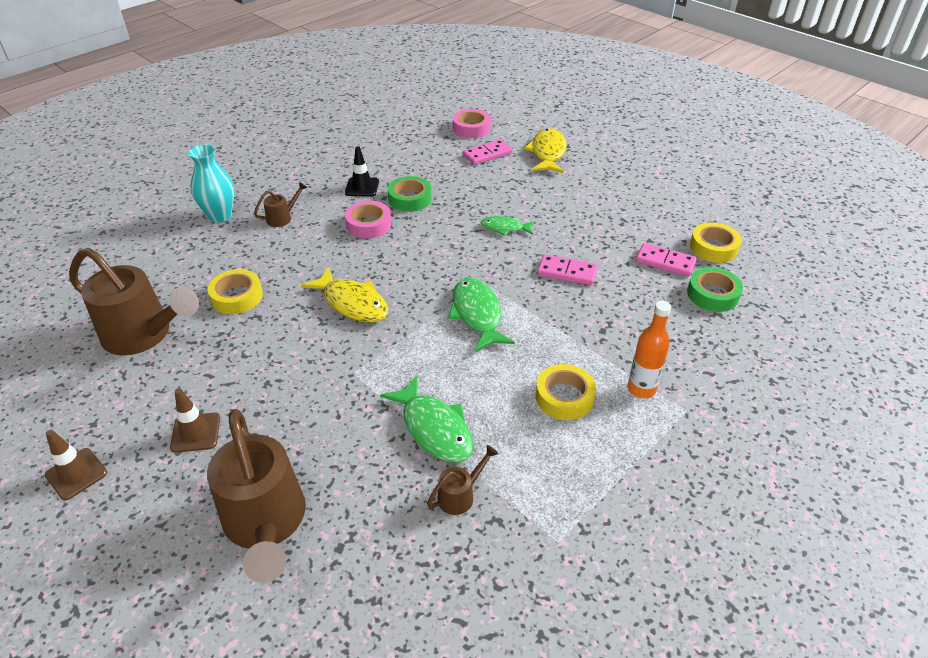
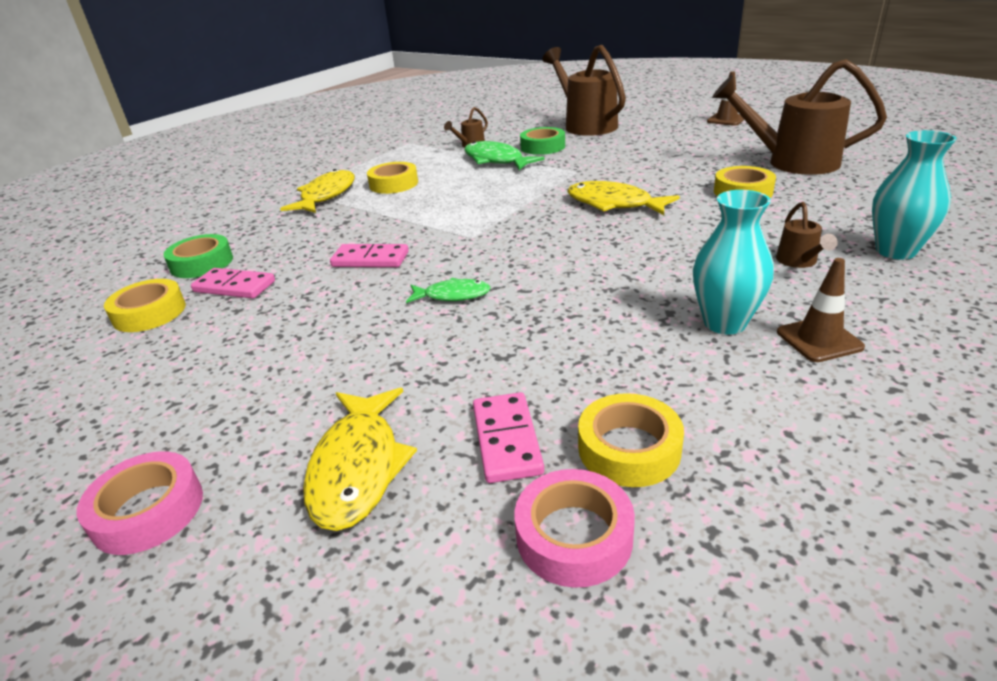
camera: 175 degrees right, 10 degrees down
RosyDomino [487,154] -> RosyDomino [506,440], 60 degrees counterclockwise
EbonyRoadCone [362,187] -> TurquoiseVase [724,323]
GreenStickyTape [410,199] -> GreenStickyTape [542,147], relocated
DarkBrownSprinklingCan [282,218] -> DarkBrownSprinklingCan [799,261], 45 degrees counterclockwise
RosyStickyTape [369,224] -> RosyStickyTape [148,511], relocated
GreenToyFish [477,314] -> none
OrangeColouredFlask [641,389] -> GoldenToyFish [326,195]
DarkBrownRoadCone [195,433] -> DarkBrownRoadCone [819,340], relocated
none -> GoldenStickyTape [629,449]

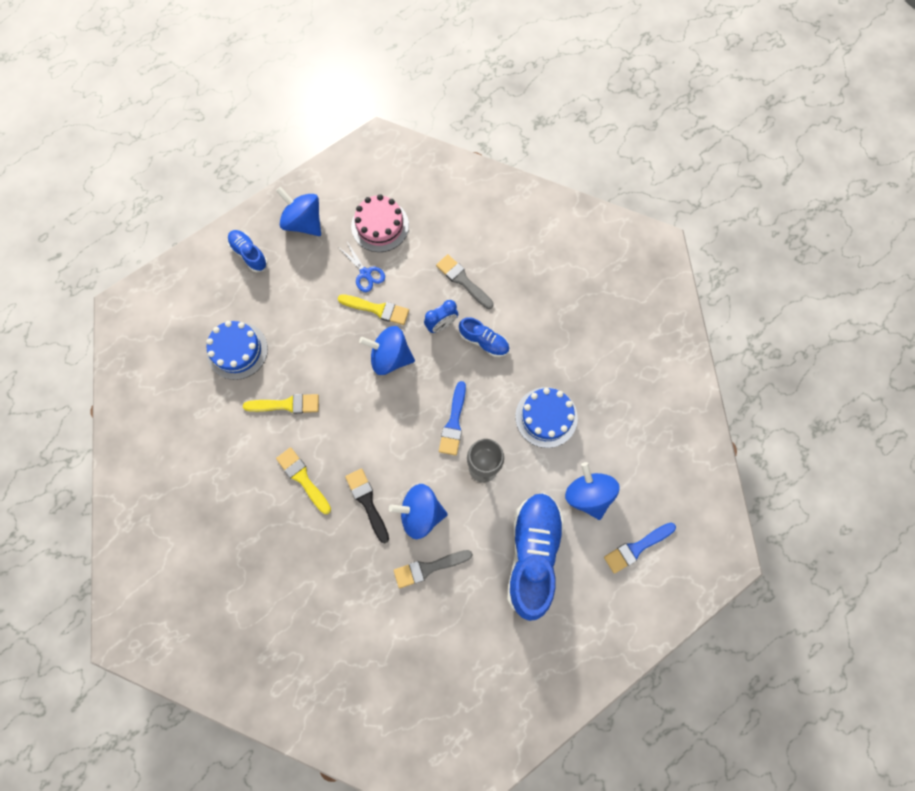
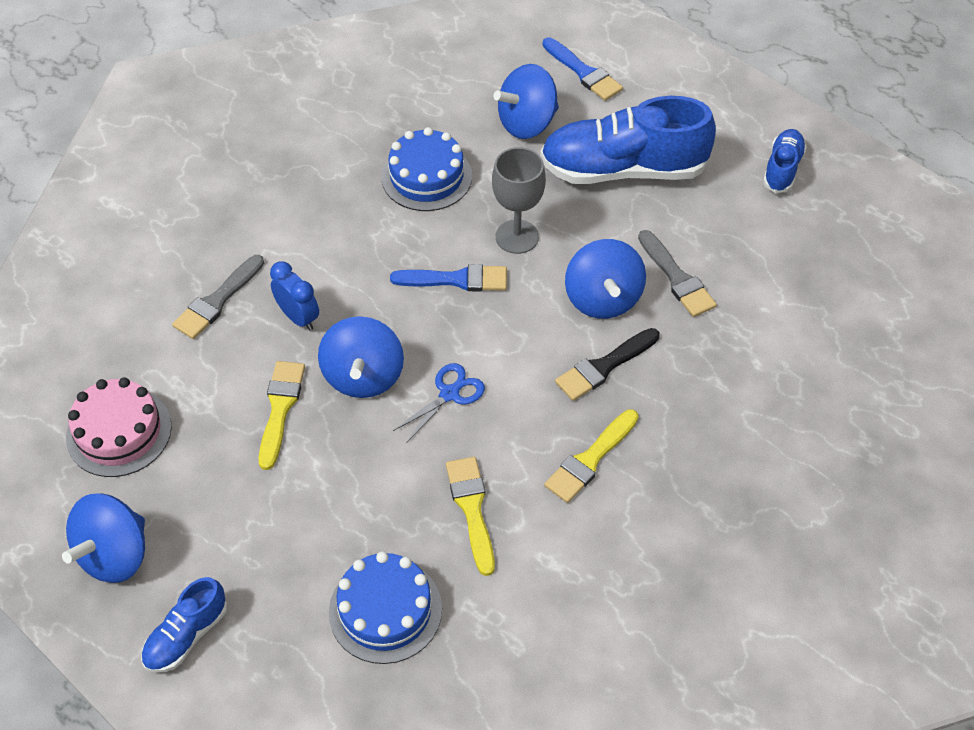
camera: 100 degrees left, 20 degrees down
CobaltScissors [365,273] -> CobaltScissors [449,394], relocated
CobaltSneaker [484,341] -> CobaltSneaker [782,169], relocated

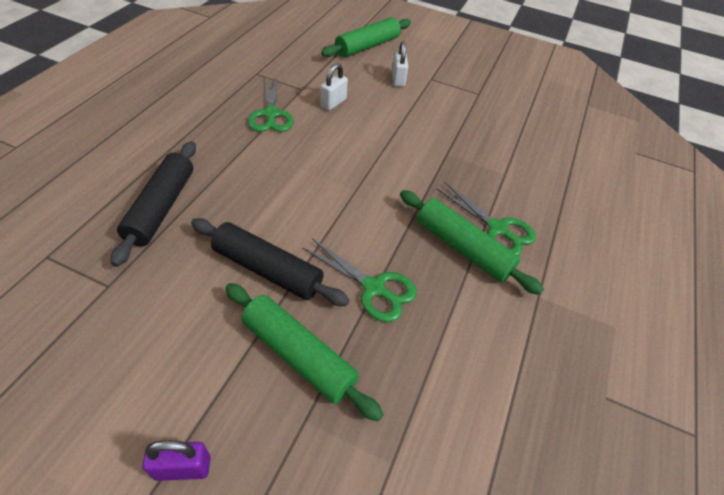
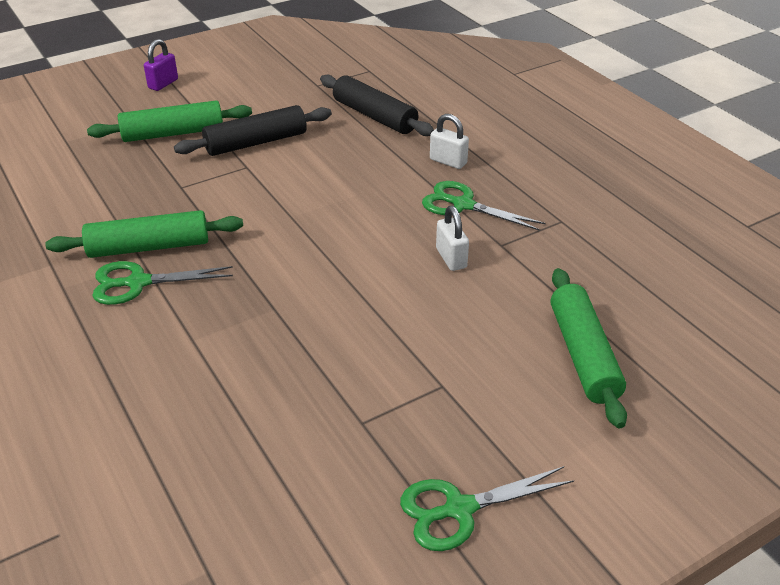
camera: 130 degrees right, 10 degrees down
SnowWhiteLock [398,79] -> SnowWhiteLock [448,161], relocated
GreenScissors [374,288] -> GreenScissors [459,509], relocated

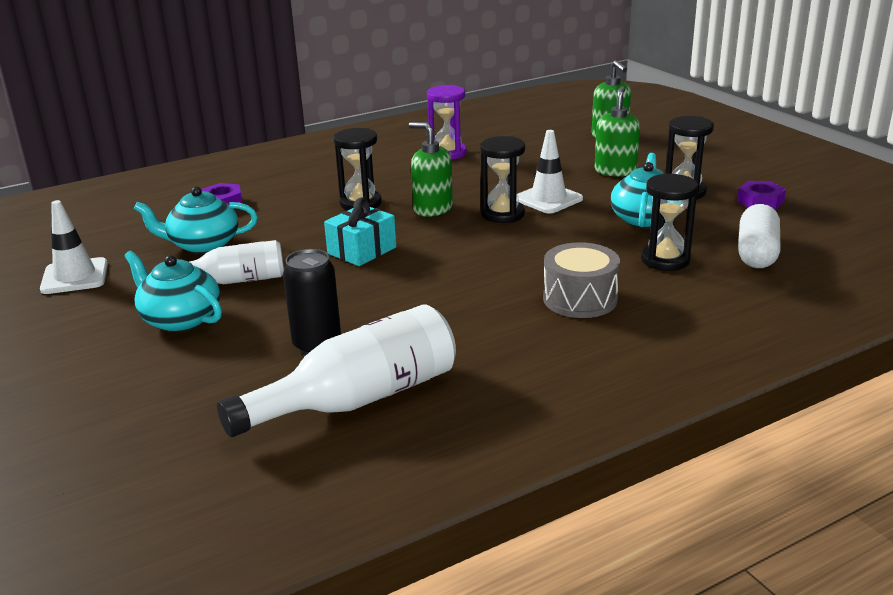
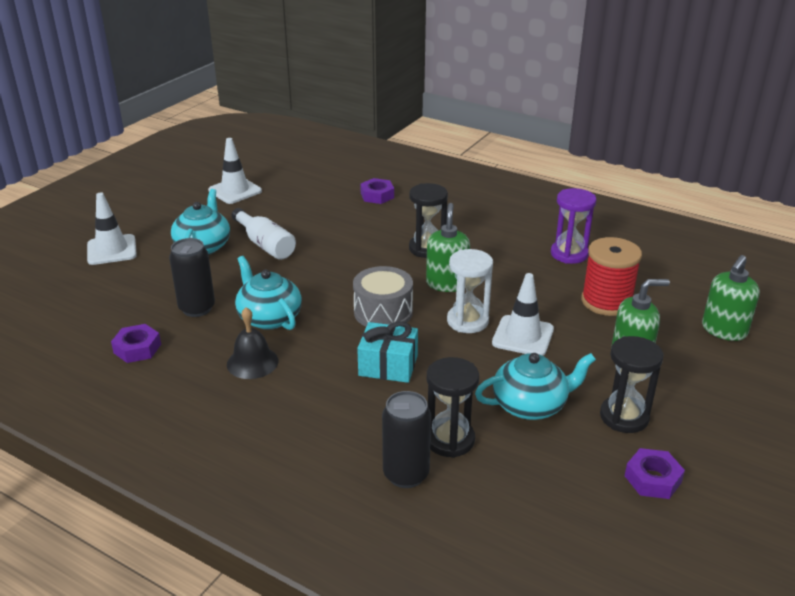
camera: 60 degrees right, 5 degrees up
EbonyHourglass [502,214] -> SnowWhiteHourglass [467,321]
TurquoiseTeaPot [203,245] -> TurquoiseTeaPot [269,318], relocated
TurquoiseGift [362,250] -> TurquoiseGift [388,365], relocated
SnowWhiteCapsule [756,253] -> none
GreySnareDrum [580,299] -> GreySnareDrum [383,312], relocated
SnowWhiteFlask [358,399] -> VioletNut [137,348]
none -> SnowWhiteRoadCone [112,250]
none -> ScarletSpool [606,302]
none -> EbonyBell [252,362]
none -> EbonyCan [406,474]

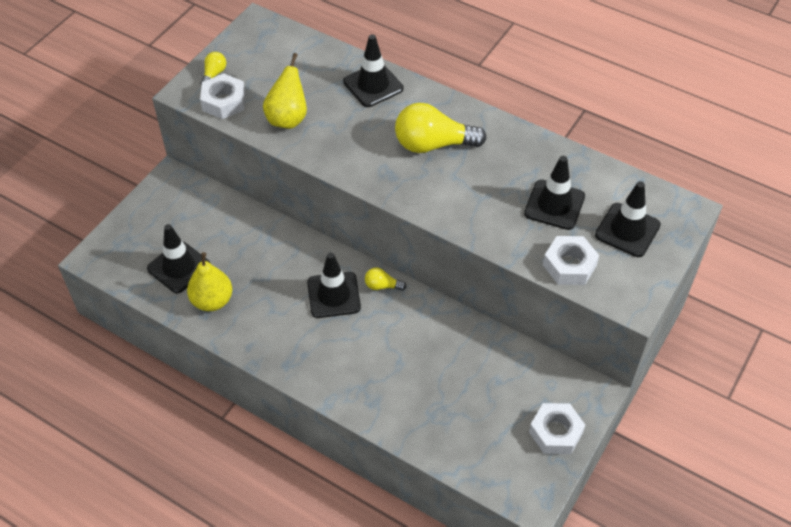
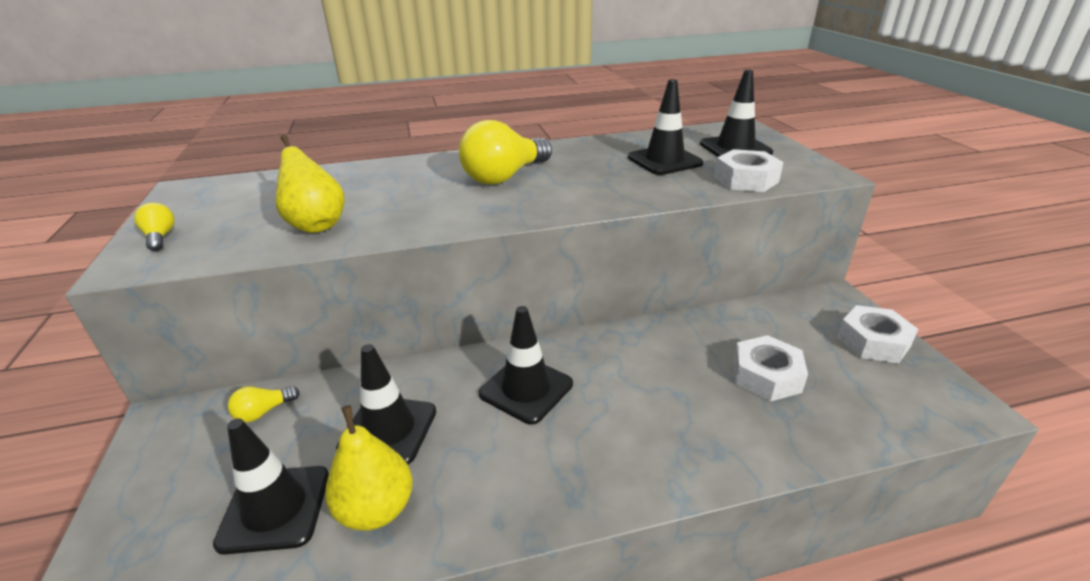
camera: 45 degrees left, 20 degrees down
EbonyRoadCone [373,85] -> EbonyRoadCone [388,430], relocated
SnowWhiteNut [224,101] -> SnowWhiteNut [766,376], relocated
GoldenBulb [382,286] -> GoldenBulb [263,412], relocated

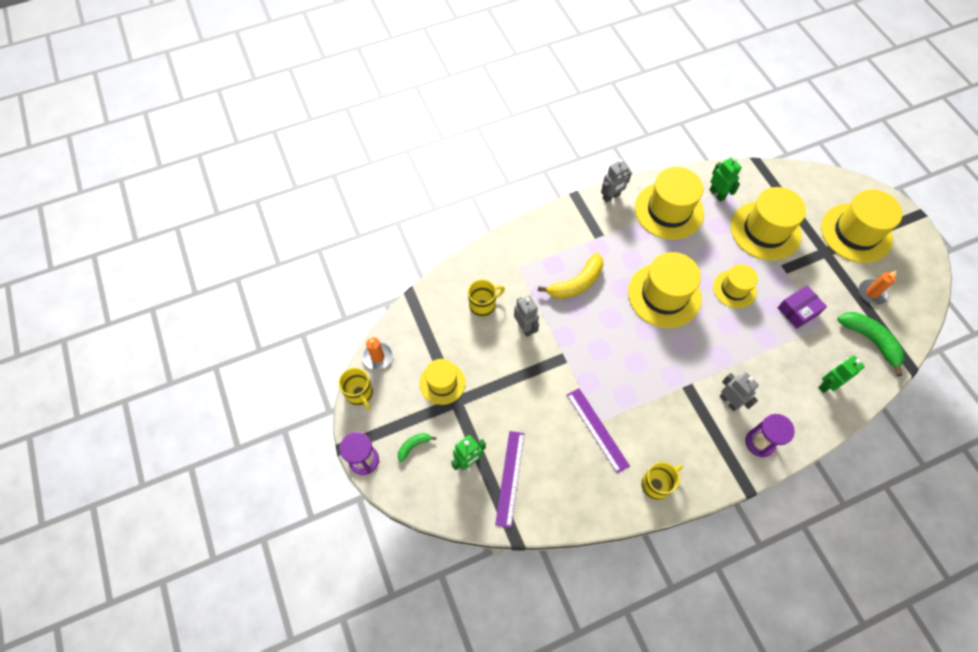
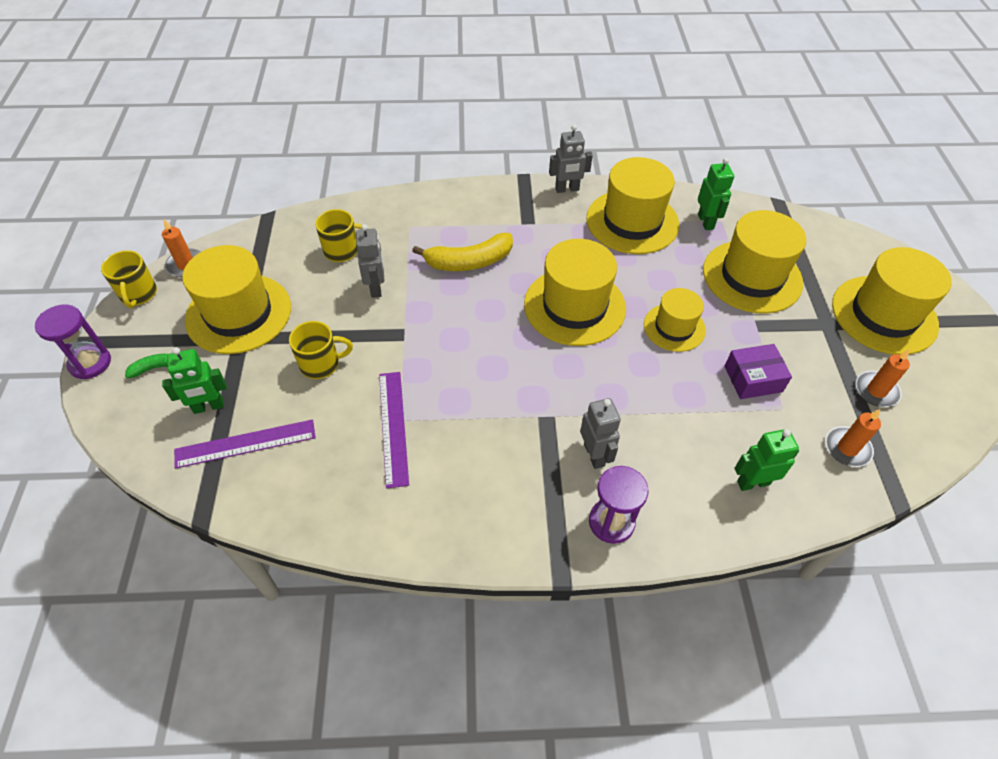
camera: 20 degrees right, 10 degrees down
GreenToyBanana [870,340] -> OrangeColouredWaxCandle [847,448]
GoldenHat [442,383] -> GoldenHat [239,313], x1.69
VioletMeasuringStick [510,478] -> VioletMeasuringStick [245,444], 45 degrees clockwise
GoldenTeaMug [656,484] -> GoldenTeaMug [321,364], relocated

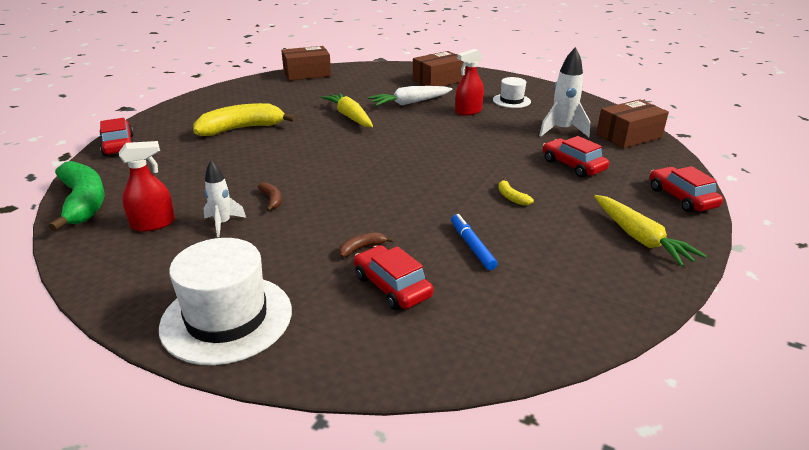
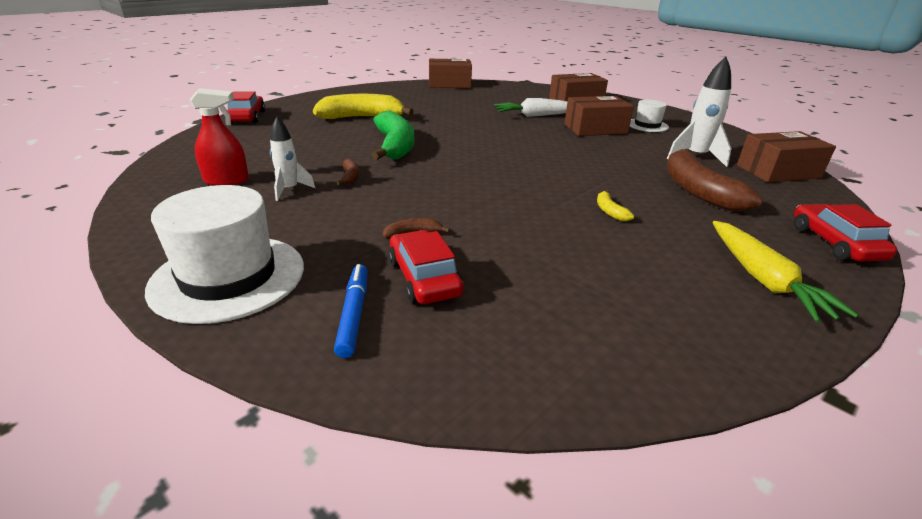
camera: 15 degrees right, 0 degrees up
ScarletSprayer [468,111] -> DarkBrownParcel [595,129]
GoldenToyCarrot [349,116] -> none
ScarletCar [573,165] -> DarkBrownToyBanana [697,190]
GreenToyBanana [83,202] -> GreenToyBanana [395,146], relocated
CobaltMarker [472,246] -> CobaltMarker [354,314], relocated

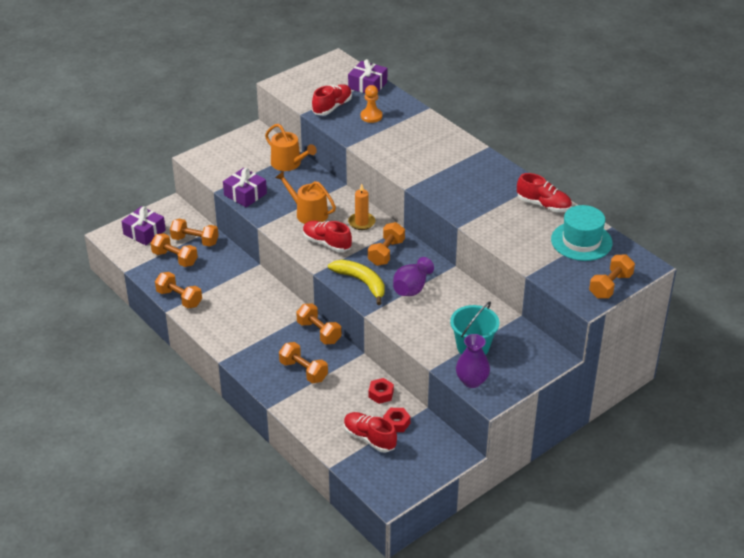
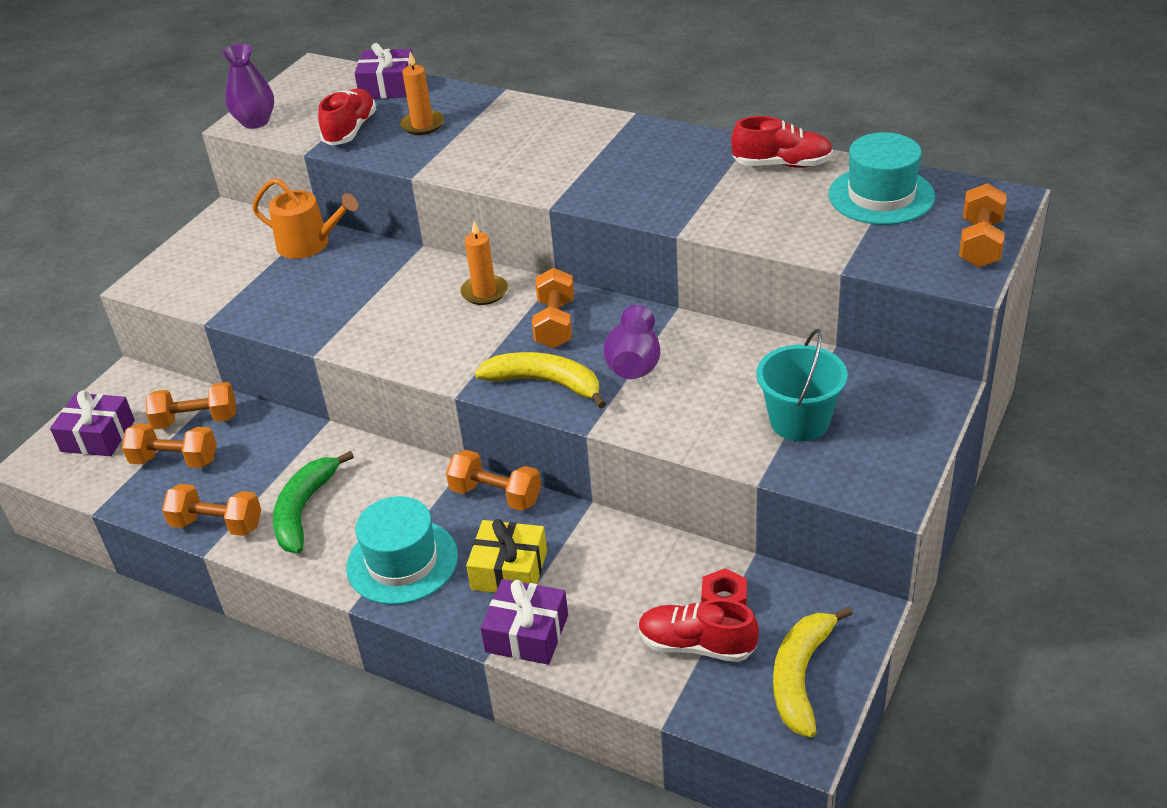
camera: 20 degrees left, 0 degrees up
OrangeColouredPawn [371,116] -> OrangeColouredWaxCandle [422,125]
VioletGift [245,194] -> VioletGift [527,633], relocated
OrangeColouredSprinklingCan [308,213] -> none
ScarletSneaker [327,243] -> none
VioletVase [472,381] -> VioletVase [255,122], relocated
OrangeColouredDumbbell [303,371] -> GoldenGift [509,570]
ScarletNut [381,394] -> none
none -> GreenToyBanana [304,510]
none -> TurquoiseHat [402,561]
none -> GoldenToyBanana [800,676]

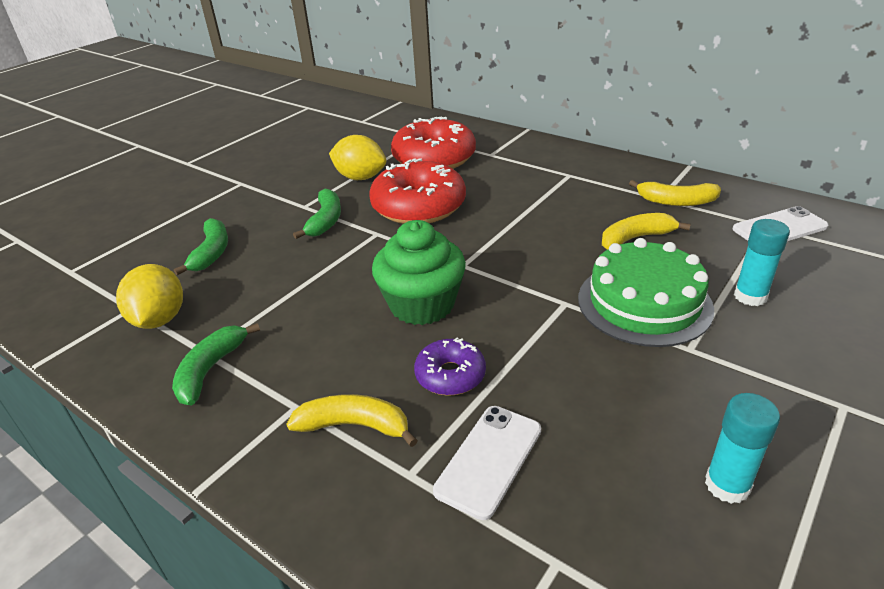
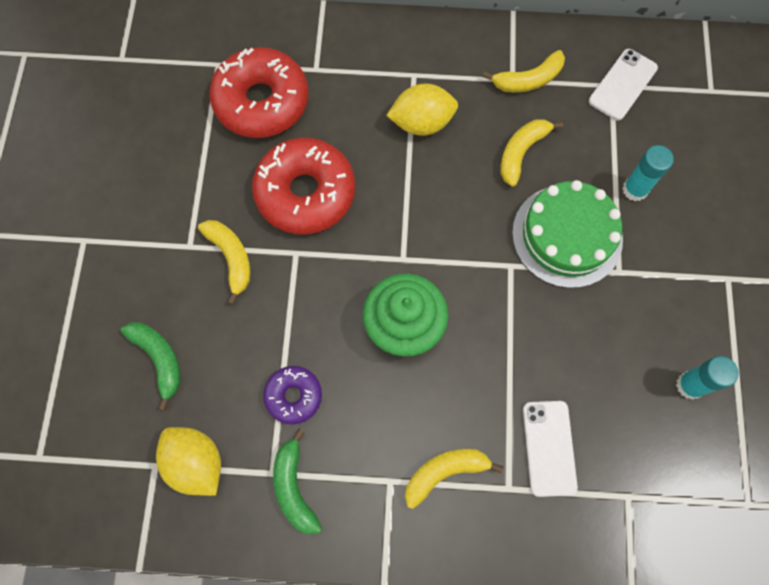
camera: 35 degrees left, 35 degrees up
GoldenToyLemon [360,177] -> GoldenToyLemon [422,123], relocated
GreenToyBanana [325,221] -> GoldenToyBanana [231,258]
VioletGlazedDonut [450,375] -> VioletGlazedDonut [293,396], relocated

